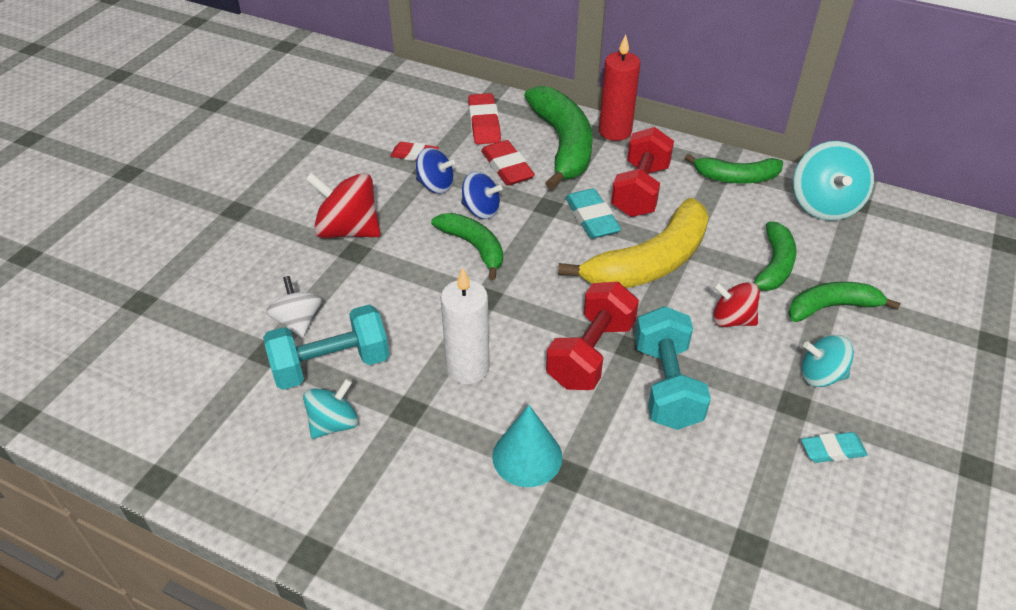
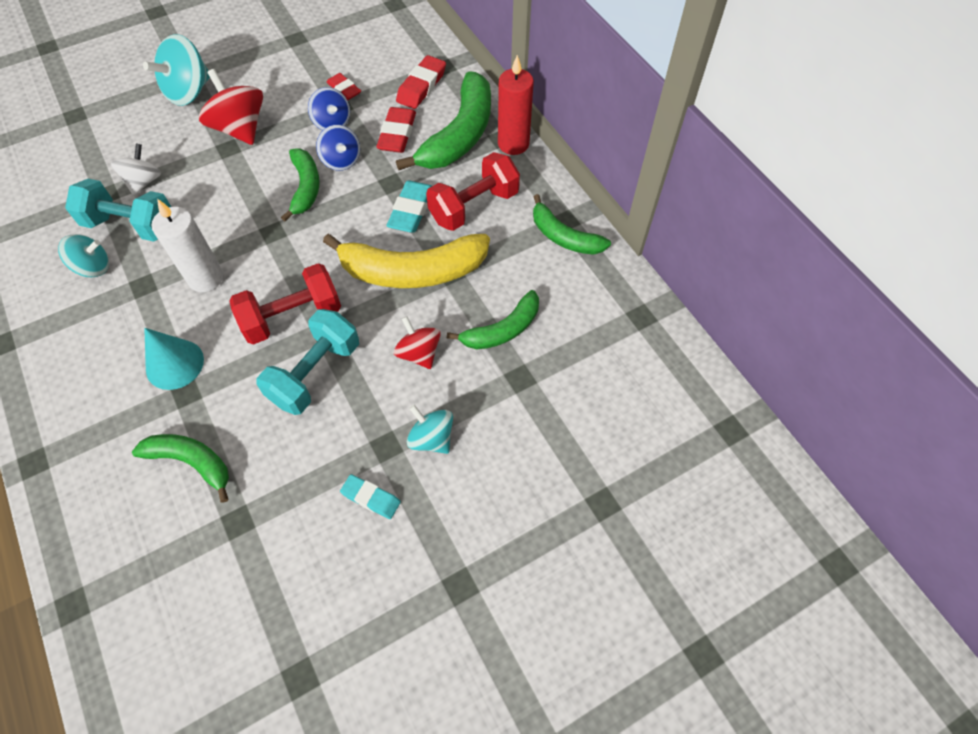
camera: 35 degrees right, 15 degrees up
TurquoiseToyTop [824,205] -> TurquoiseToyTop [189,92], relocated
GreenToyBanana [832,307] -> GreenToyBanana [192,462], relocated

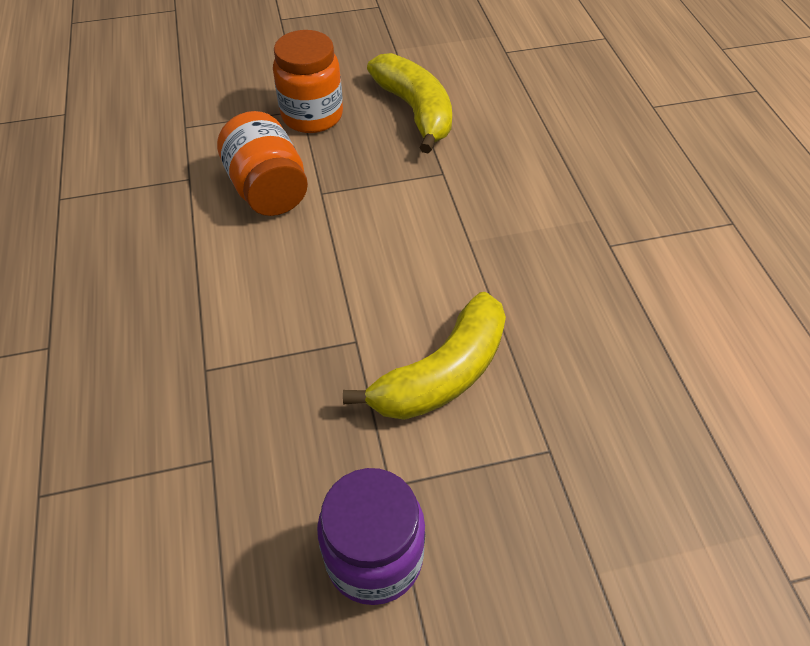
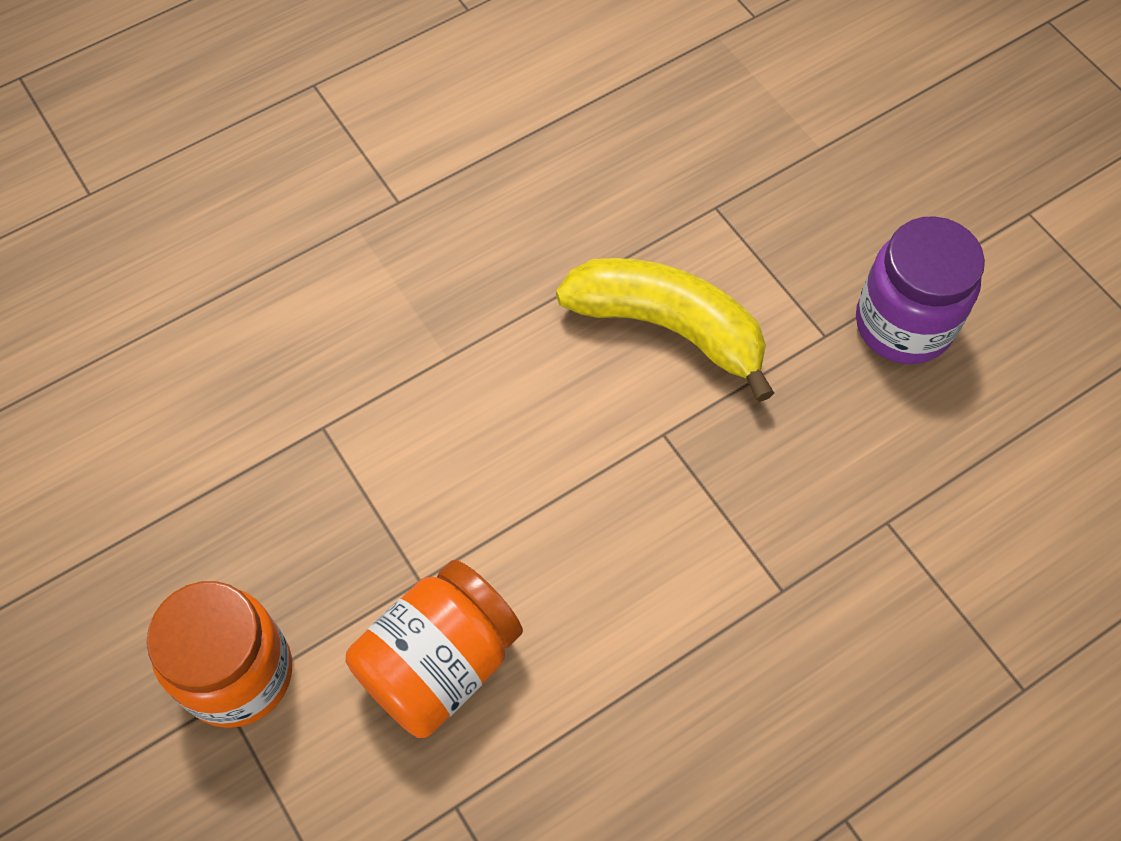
camera: 110 degrees left, 10 degrees up
GoldenToyBanana [415,111] -> none

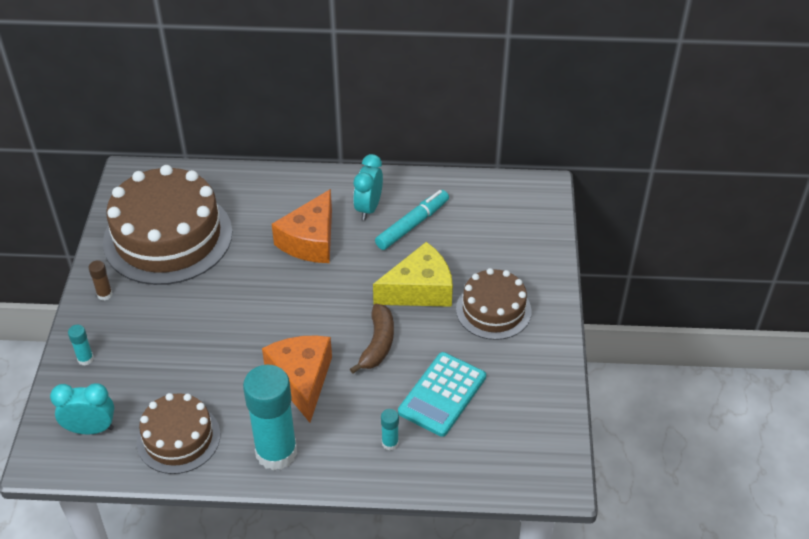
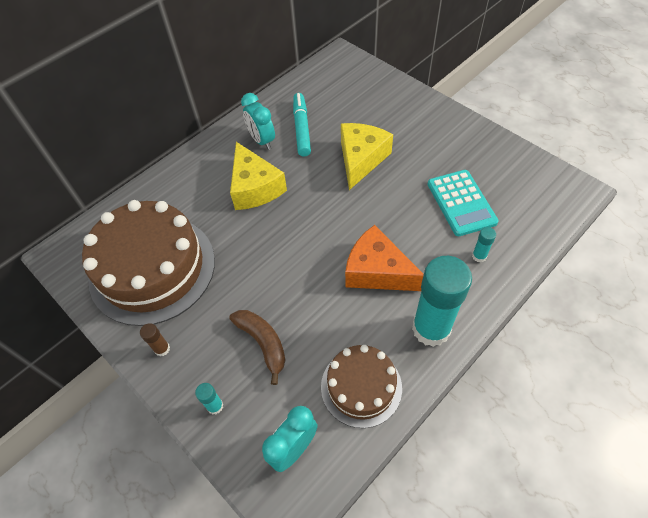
camera: 45 degrees left, 10 degrees up
OrangeColouredPieceOfCheese [310,240] -> GoldenPieceOfCheese [255,187]
DarkBrownGateau [493,310] -> none
DarkBrownToyBanana [378,344] -> DarkBrownToyBanana [263,343], relocated

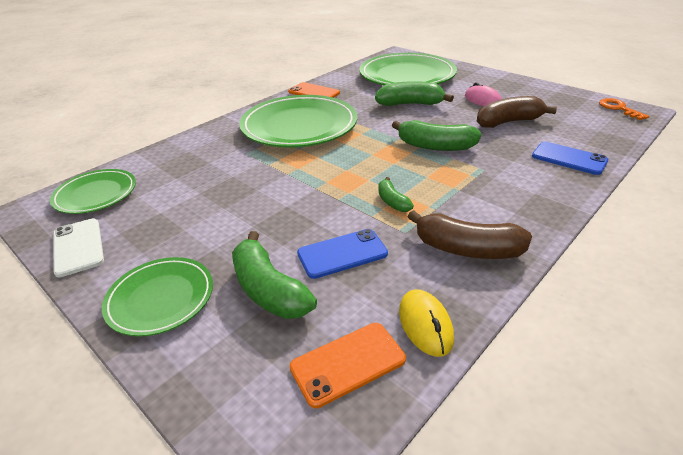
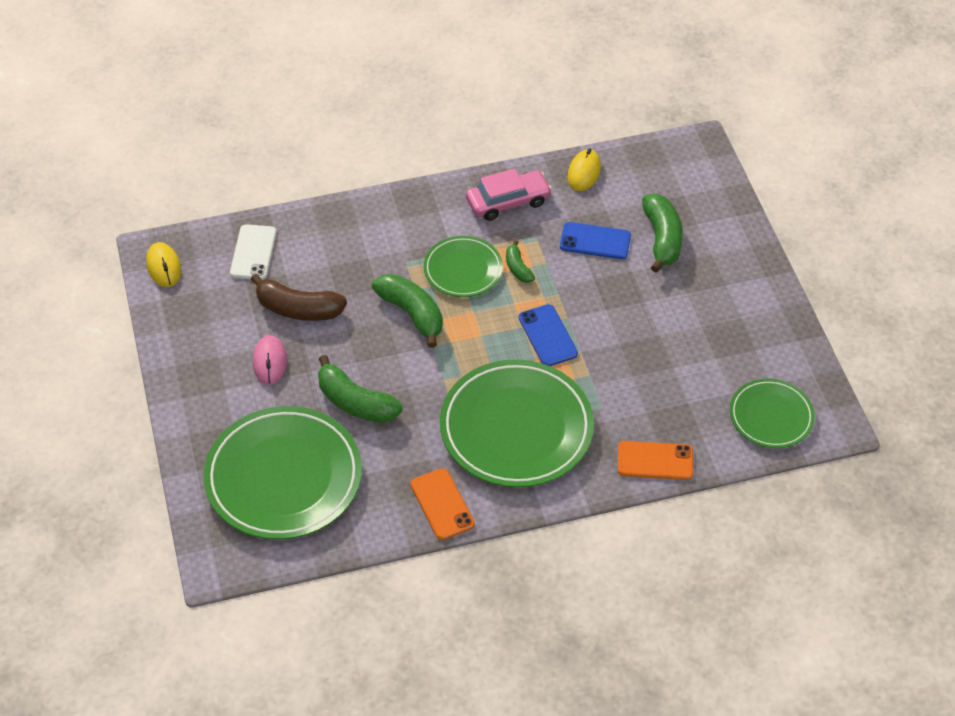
camera: 150 degrees left, 15 degrees up
OrangeColouredDoorKey [618,108] -> GoldenMouse [164,266]
CobaltMobilePhone [569,158] -> CobaltMobilePhone [547,336], relocated
GreenToyBanana [392,201] -> GreenToyBanana [518,268], 150 degrees clockwise
DarkBrownToyBanana [467,249] -> RosyCar [508,201]
SnowWhiteMobilePhone [78,247] -> SnowWhiteMobilePhone [253,253], relocated
GreenFlatDish [161,298] -> GreenFlatDish [463,269], relocated
OrangeColouredMobilePhone [348,363] -> OrangeColouredMobilePhone [655,461], relocated

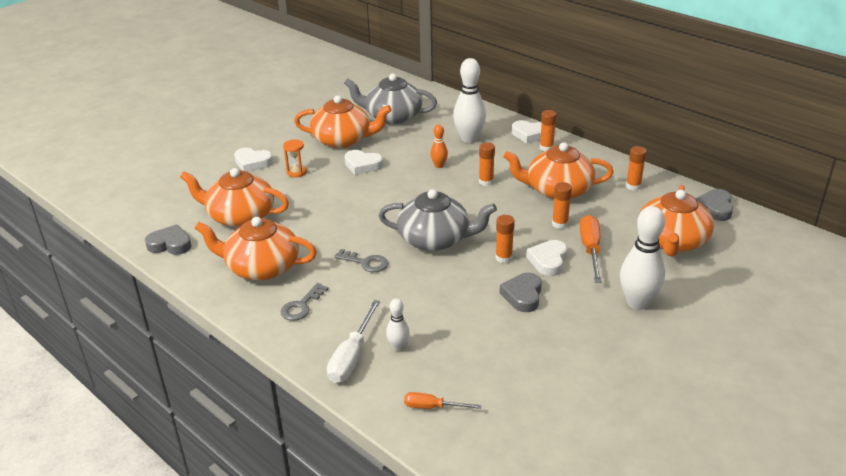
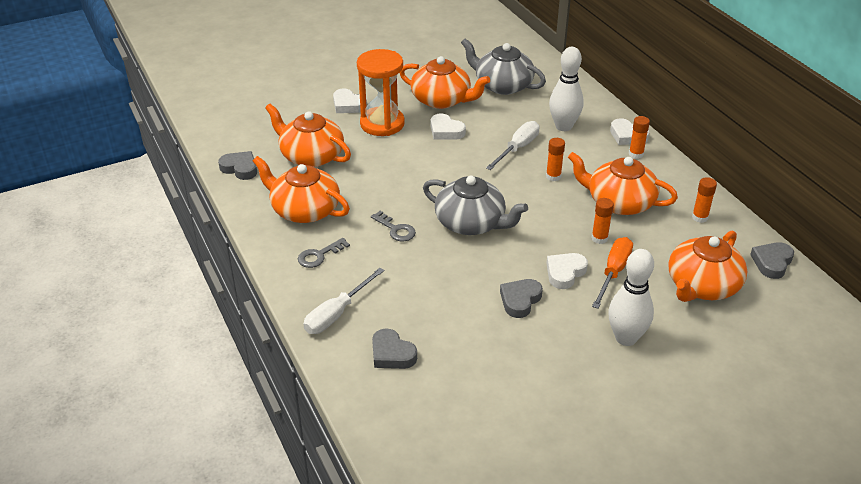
camera: 20 degrees right, 5 degrees up
OrangeColouredBowlingPin [439,165] -> SnowWhiteFlatScrewdriver [517,148]
OrangeColouredHourglass [296,172] -> OrangeColouredHourglass [382,124], x2.30
OrangeColouredGlueStick [503,258] -> none
SnowWhiteBowlingPin [398,347] -> none
OrangeColouredFlatScrewdriver [432,407] -> none
none -> GreyHeartShape [392,354]

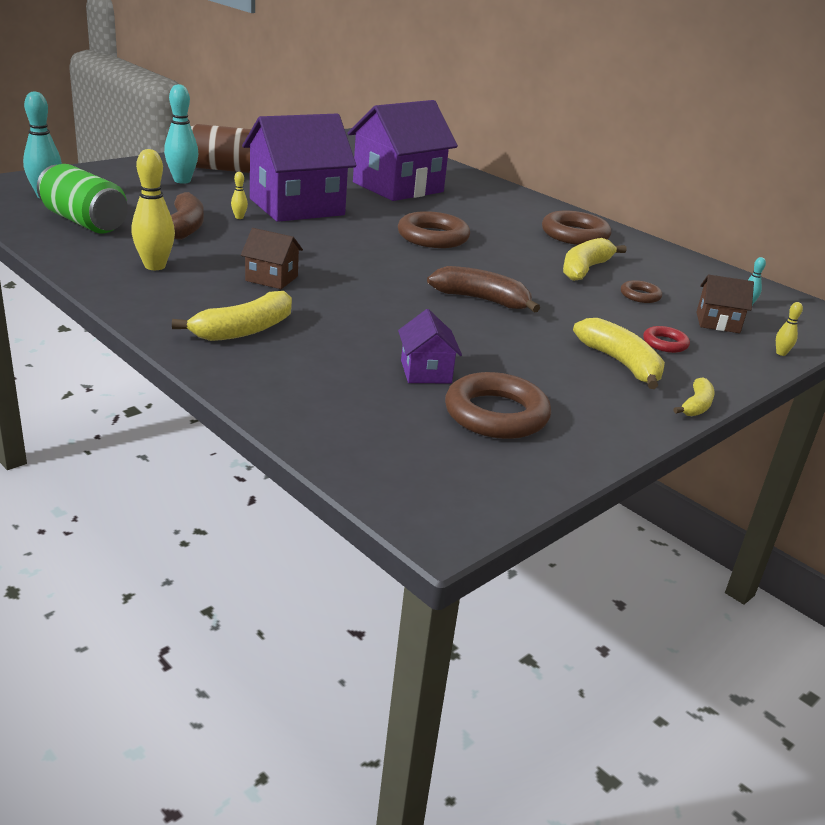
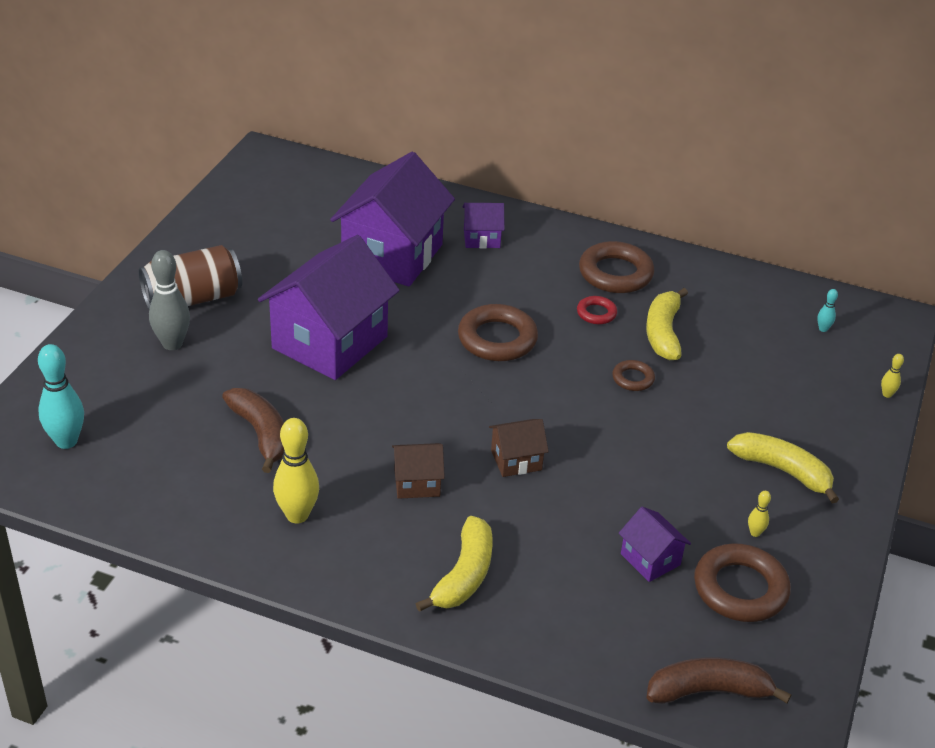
camera: 25 degrees left, 10 degrees up
TurquoiseBowlingPin [182,181] -> GreyBowlingPin [172,344]
GreenCan [84,222] -> none
GoldenBowlingPin [239,217] -> GoldenBowlingPin [755,533], relocated
DarkBrownToyBanana [482,300] -> DarkBrownToyBanana [709,691], relocated
DarkBrownHouse [717,322] -> DarkBrownHouse [516,460], relocated
DarkBrownHoop [640,295] -> DarkBrownHoop [633,379], relocated
ScarletHoop [665,343] -> ScarletHoop [596,313], relocated
GoldenToyBanana [696,406] -> none
none -> VioletHouse [481,238]

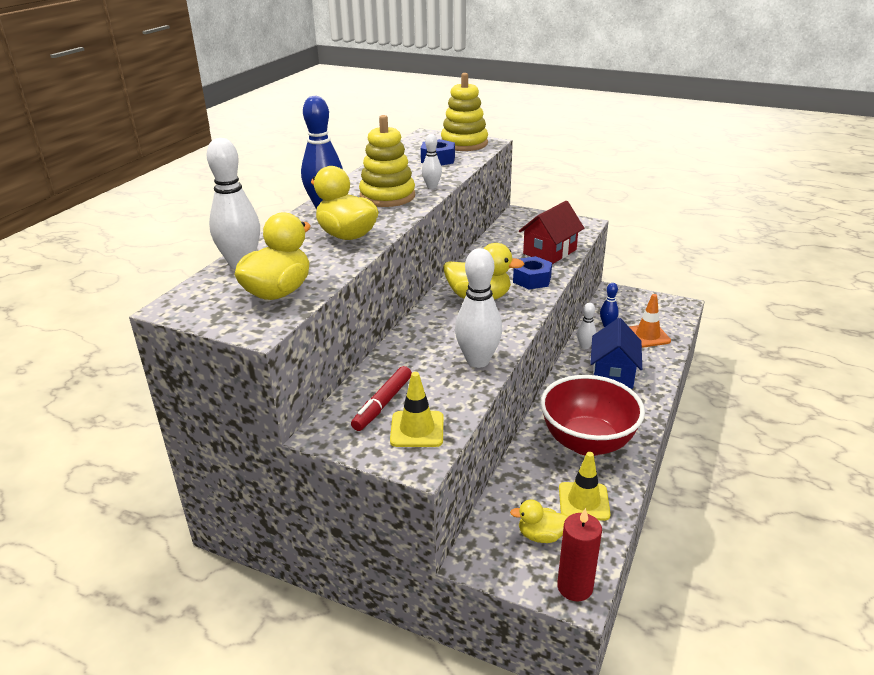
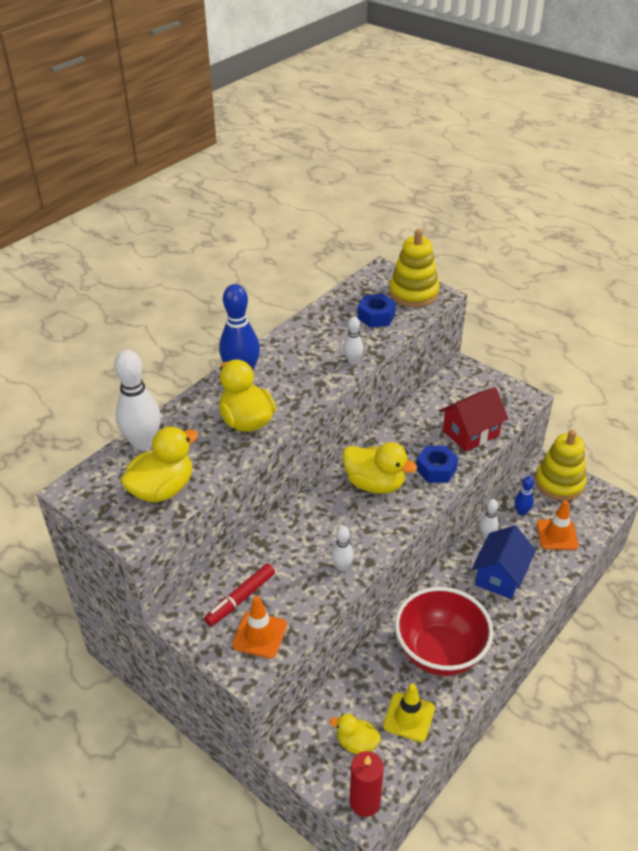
camera: 15 degrees right, 10 degrees up
GoldenStackingRings [387,196] -> GoldenStackingRings [559,483], relocated
SnowWhiteBowlingPin [478,361] -> SnowWhiteBowlingPin [342,566], x0.51
GoldenRoadCone [417,429] -> OrangeColouredRoadCone [259,635]

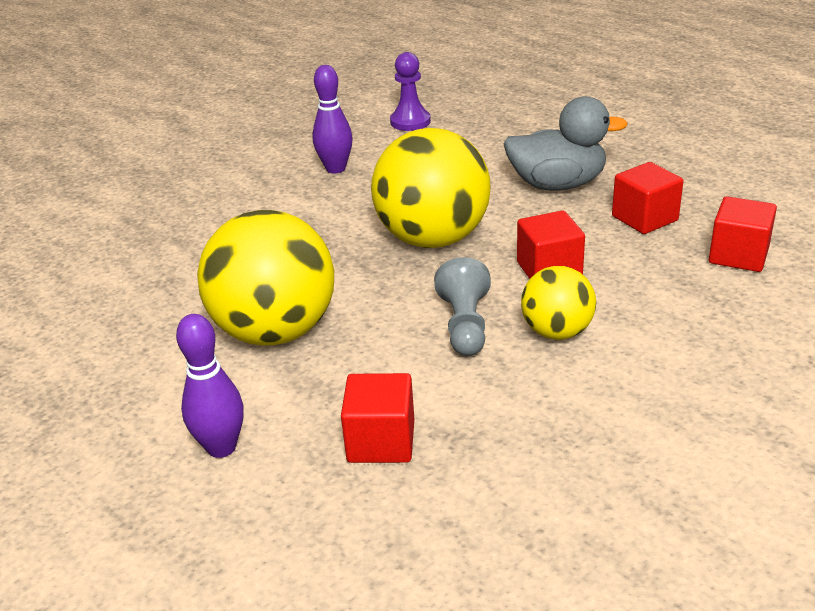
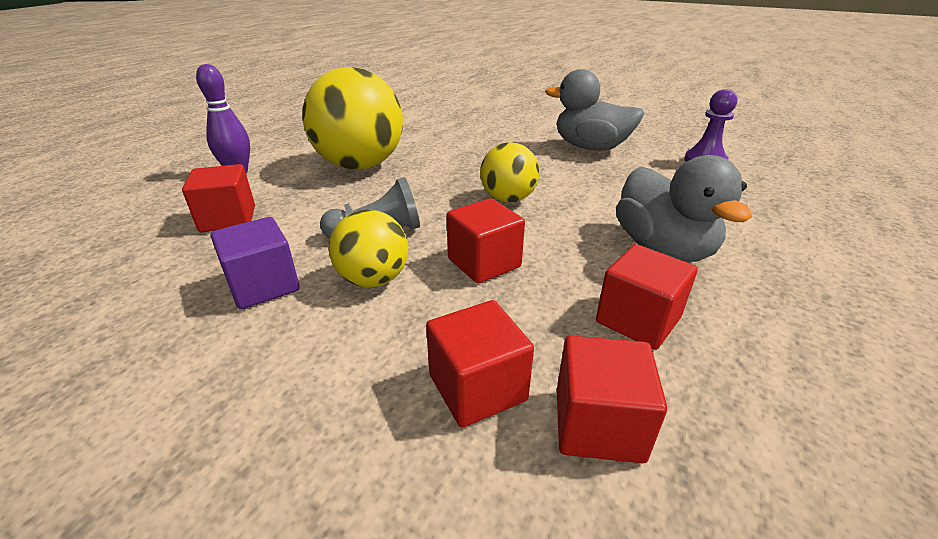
camera: 70 degrees right, 0 degrees up
VioletBowlingPin [335,169] -> GreyToyDuck [590,148]
GoldenPlayBall [433,239] -> GoldenPlayBall [508,199], x0.54
none -> VioletSolidCube [263,285]
none -> ScarletSolidCube [477,387]

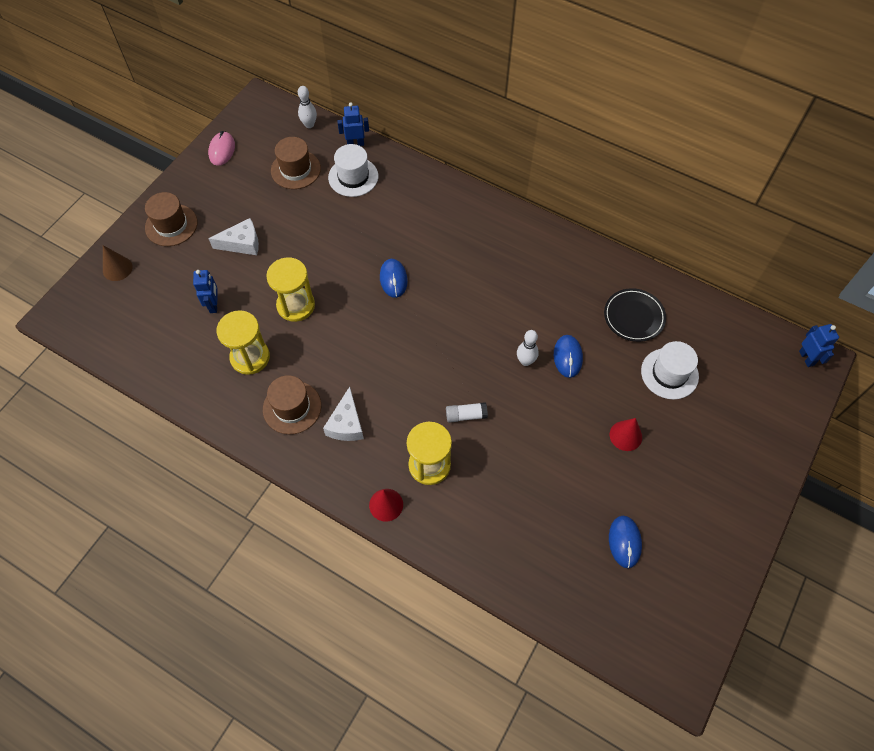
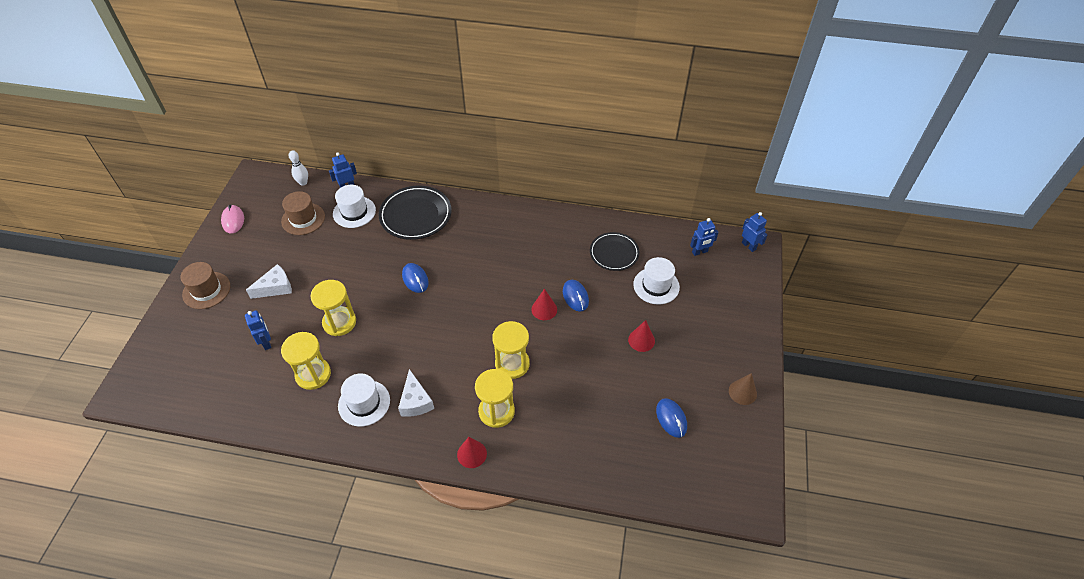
camera: 20 degrees left, 10 degrees down
DarkBrownSolidCone [117,268] -> DarkBrownSolidCone [742,392], relocated
SnowWhiteBowlingPin [525,361] -> ScarletSolidCone [544,309]
DarkBrownHat [292,407] -> SnowWhiteHat [364,403]
SnowWhiteGlueStick [466,415] -> GoldenHourglass [512,364]
none -> EbonyFlatDish [415,215]
none -> CobaltRobot [700,252]

